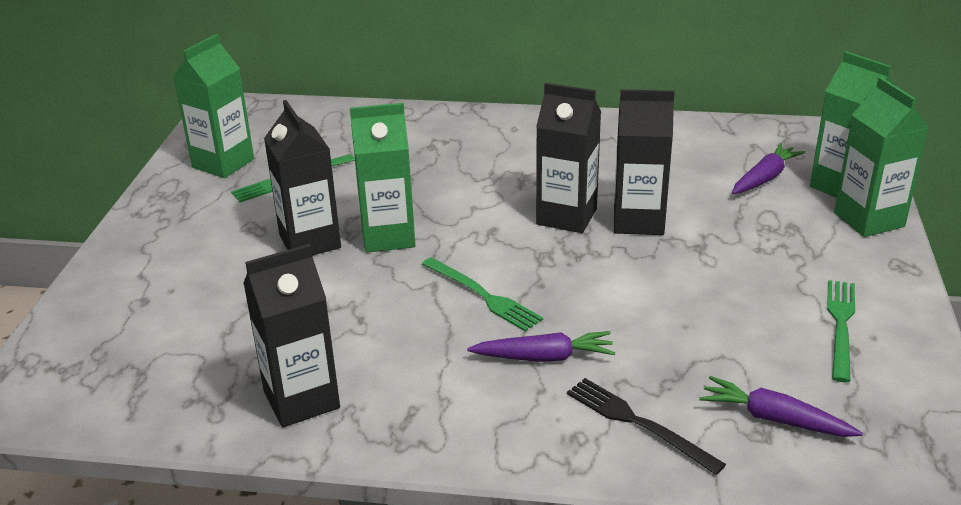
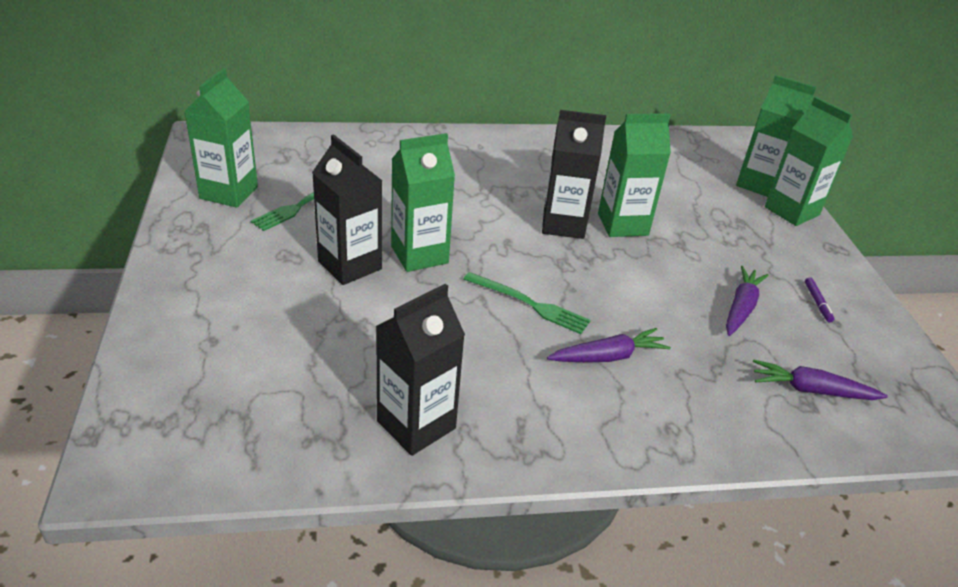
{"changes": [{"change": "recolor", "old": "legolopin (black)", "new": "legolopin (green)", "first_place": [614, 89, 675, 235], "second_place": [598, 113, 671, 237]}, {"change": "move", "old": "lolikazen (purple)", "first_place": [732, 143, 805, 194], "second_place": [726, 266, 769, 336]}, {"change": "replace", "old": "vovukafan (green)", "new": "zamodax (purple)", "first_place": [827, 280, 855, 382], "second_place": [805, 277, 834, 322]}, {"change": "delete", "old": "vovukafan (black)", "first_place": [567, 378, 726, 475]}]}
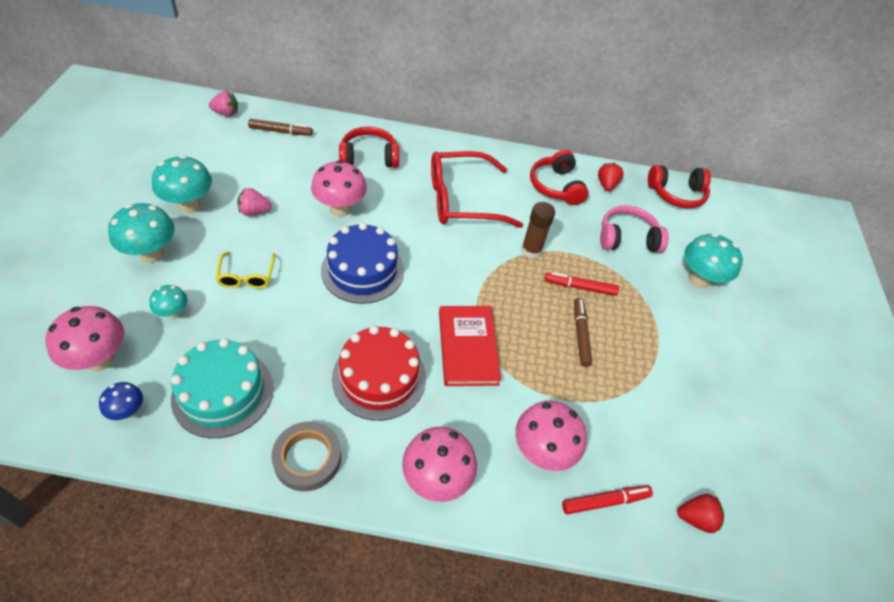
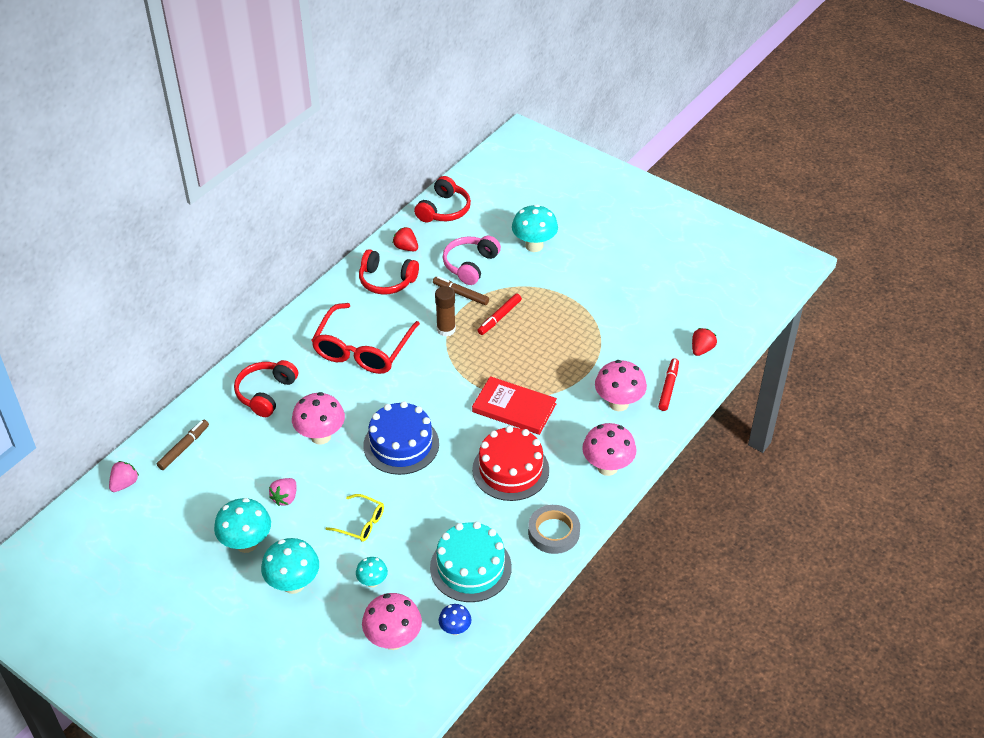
{"changes": [{"change": "move", "old": "zamodax (brown)", "first_place": [574, 298, 592, 367], "second_place": [433, 276, 489, 305]}]}
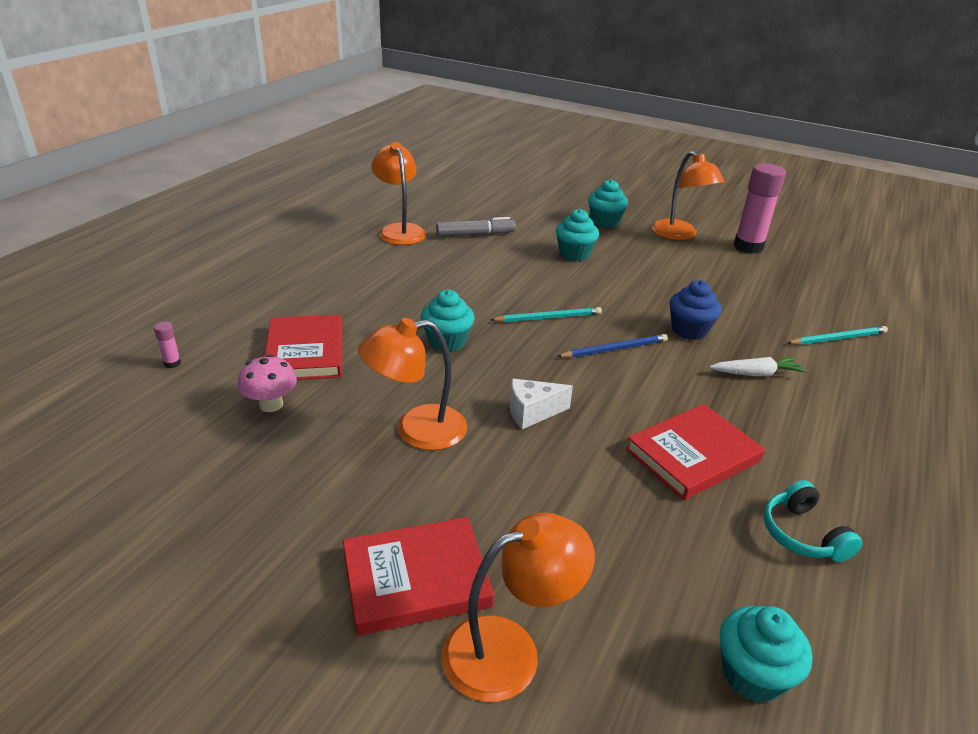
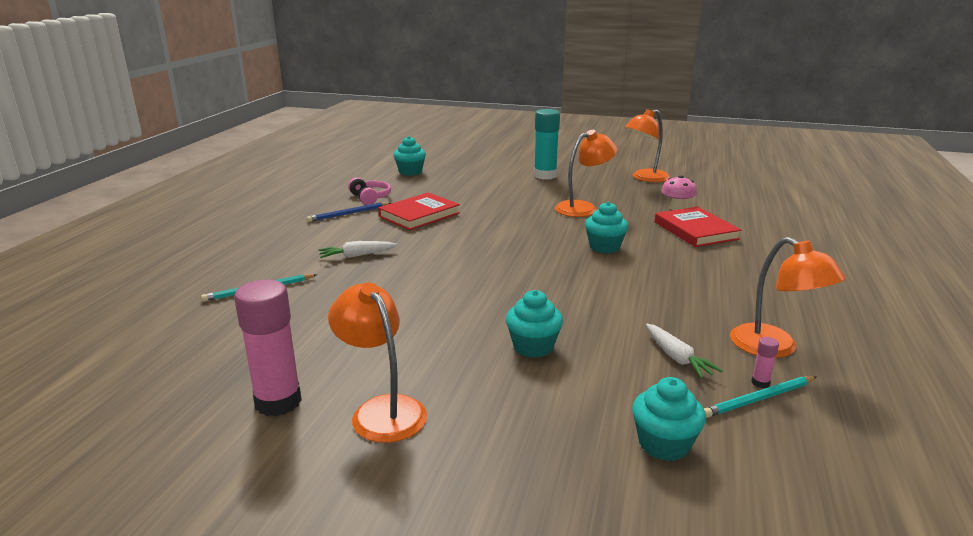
{"changes": [{"change": "move", "old": "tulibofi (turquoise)", "first_place": [588, 179, 628, 228], "second_place": [632, 377, 706, 461]}, {"change": "replace", "old": "zamodax (grey)", "new": "lolikazen (white)", "first_place": [436, 217, 516, 237], "second_place": [646, 324, 723, 378]}, {"change": "delete", "old": "tulibofi (blue)", "first_place": [669, 280, 722, 340]}, {"change": "move", "old": "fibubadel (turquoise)", "first_place": [490, 307, 602, 322], "second_place": [704, 376, 817, 418]}, {"change": "move", "old": "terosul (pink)", "first_place": [154, 322, 181, 368], "second_place": [751, 337, 779, 388]}, {"change": "move", "old": "fibubadel (blue)", "first_place": [557, 334, 668, 358], "second_place": [307, 202, 391, 222]}, {"change": "delete", "old": "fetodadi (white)", "first_place": [510, 379, 573, 429]}, {"change": "recolor", "old": "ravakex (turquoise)", "new": "ravakex (pink)", "first_place": [763, 480, 862, 562], "second_place": [348, 177, 391, 205]}, {"change": "move", "old": "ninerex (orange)", "first_place": [442, 513, 595, 702], "second_place": [625, 109, 670, 182]}, {"change": "replace", "old": "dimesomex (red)", "new": "terosul (turquoise)", "first_place": [343, 517, 494, 636], "second_place": [534, 109, 560, 180]}]}
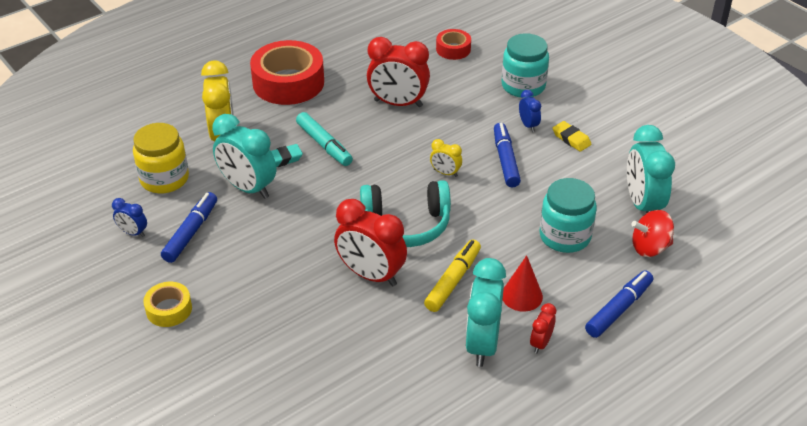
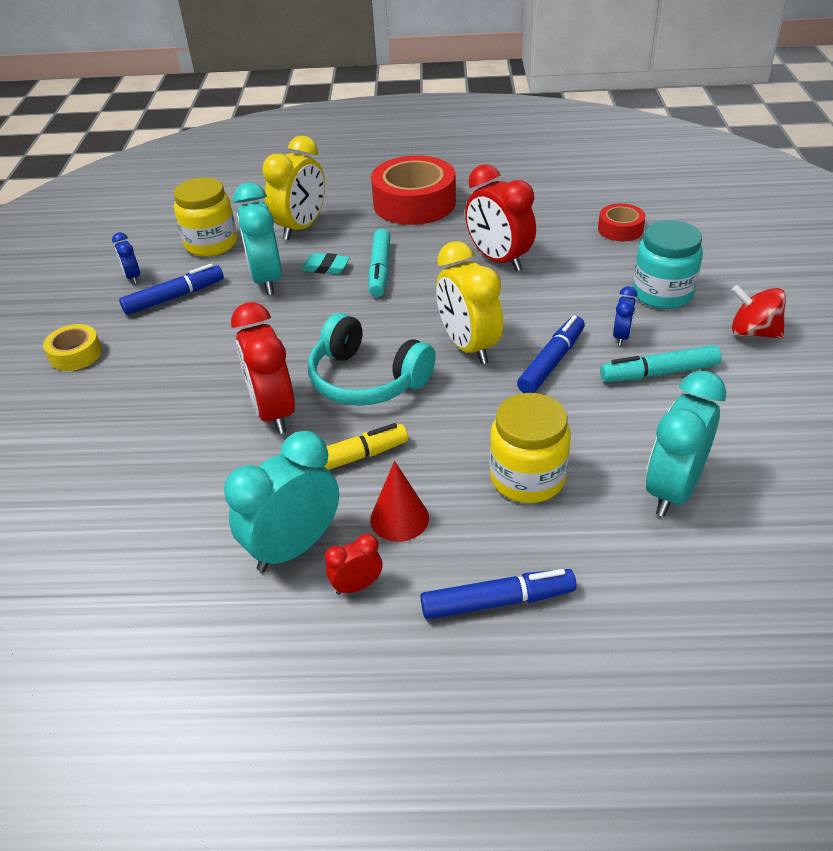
{"changes": [{"change": "replace", "old": "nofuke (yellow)", "new": "zamodax (turquoise)", "first_place": [553, 121, 591, 152], "second_place": [600, 345, 722, 382]}, {"change": "resize", "old": "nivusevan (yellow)", "first_place": [430, 139, 462, 177], "second_place": [436, 241, 503, 364], "factor": 2.06}, {"change": "recolor", "old": "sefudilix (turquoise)", "new": "sefudilix (yellow)", "first_place": [539, 178, 597, 253], "second_place": [490, 393, 571, 503]}, {"change": "move", "old": "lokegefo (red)", "first_place": [632, 210, 674, 257], "second_place": [732, 285, 786, 338]}]}
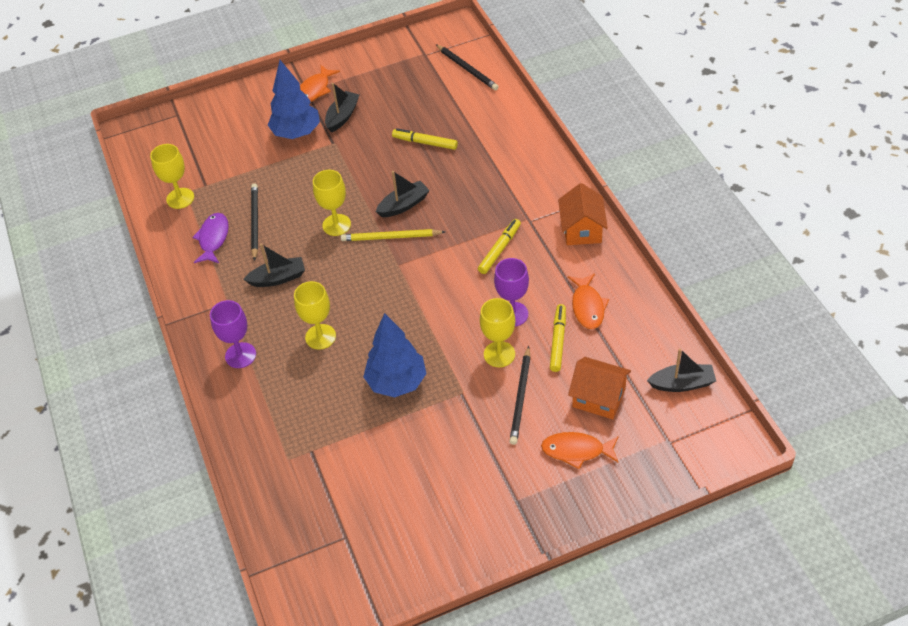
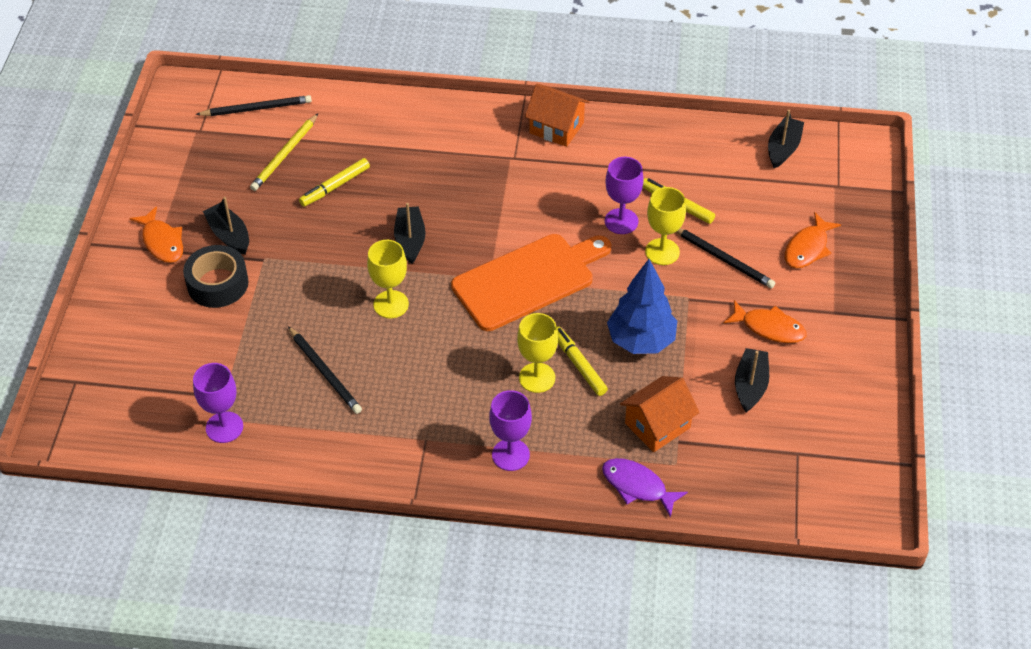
{"changes": [{"change": "replace", "old": "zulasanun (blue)", "new": "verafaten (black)", "first_place": [268, 60, 320, 139], "second_place": [183, 245, 249, 308]}, {"change": "recolor", "old": "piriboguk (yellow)", "new": "piriboguk (purple)", "first_place": [150, 144, 194, 209], "second_place": [193, 363, 243, 443]}, {"change": "rotate", "old": "fibubadel (black)", "first_place": [251, 183, 258, 261], "second_place": [288, 326, 362, 414], "degrees": -150}, {"change": "move", "old": "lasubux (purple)", "first_place": [192, 213, 229, 263], "second_place": [602, 458, 688, 518]}, {"change": "move", "old": "zamodax (yellow)", "first_place": [478, 219, 521, 274], "second_place": [557, 326, 608, 396]}, {"change": "move", "old": "fibubadel (yellow)", "first_place": [341, 229, 445, 241], "second_place": [250, 114, 318, 191]}, {"change": "move", "old": "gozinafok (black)", "first_place": [243, 244, 305, 287], "second_place": [735, 348, 769, 412]}, {"change": "move", "old": "lasubux (orange)", "first_place": [568, 273, 609, 329], "second_place": [723, 300, 807, 343]}, {"change": "move", "old": "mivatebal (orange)", "first_place": [568, 357, 631, 419], "second_place": [620, 376, 700, 452]}, {"change": "insert", "new": "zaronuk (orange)", "second_place": [451, 234, 611, 331]}]}
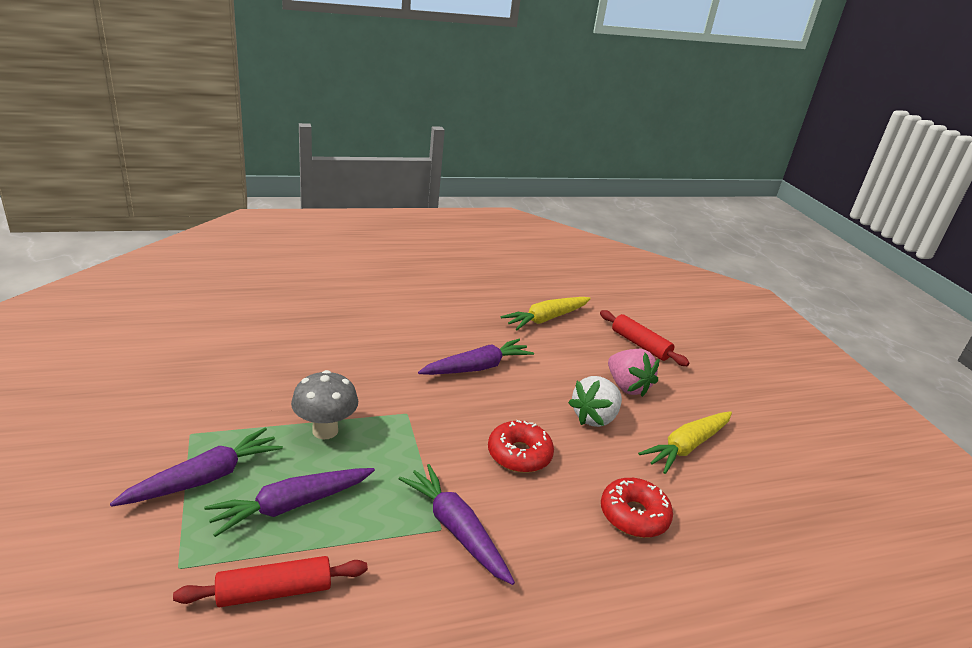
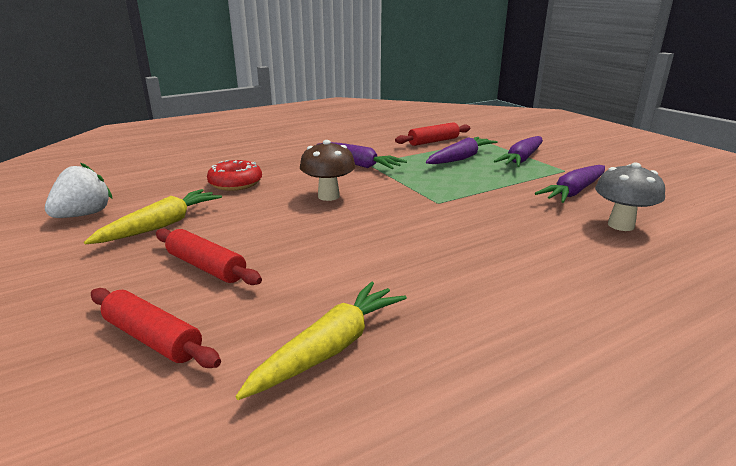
{"changes": [{"change": "move", "old": "lolikazen (purple)", "first_place": [418, 339, 534, 375], "second_place": [535, 165, 605, 203]}, {"change": "replace", "old": "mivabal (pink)", "new": "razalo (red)", "first_place": [608, 349, 660, 397], "second_place": [156, 229, 262, 285]}, {"change": "move", "old": "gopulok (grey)", "first_place": [291, 370, 358, 439], "second_place": [595, 163, 665, 231]}, {"change": "move", "old": "mivabal (white)", "first_place": [568, 376, 622, 427], "second_place": [45, 162, 113, 218]}, {"change": "replace", "old": "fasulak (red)", "new": "gopulok (brown)", "first_place": [488, 420, 554, 473], "second_place": [300, 140, 356, 201]}]}
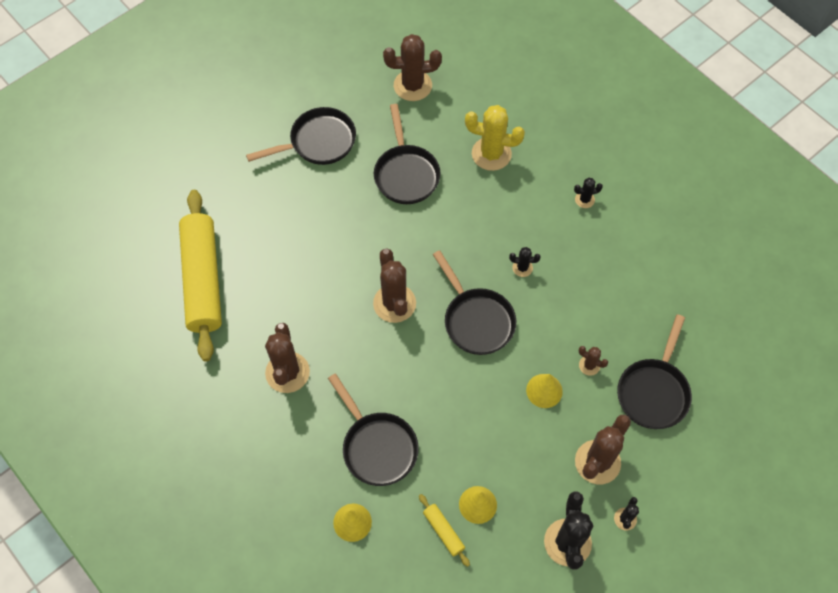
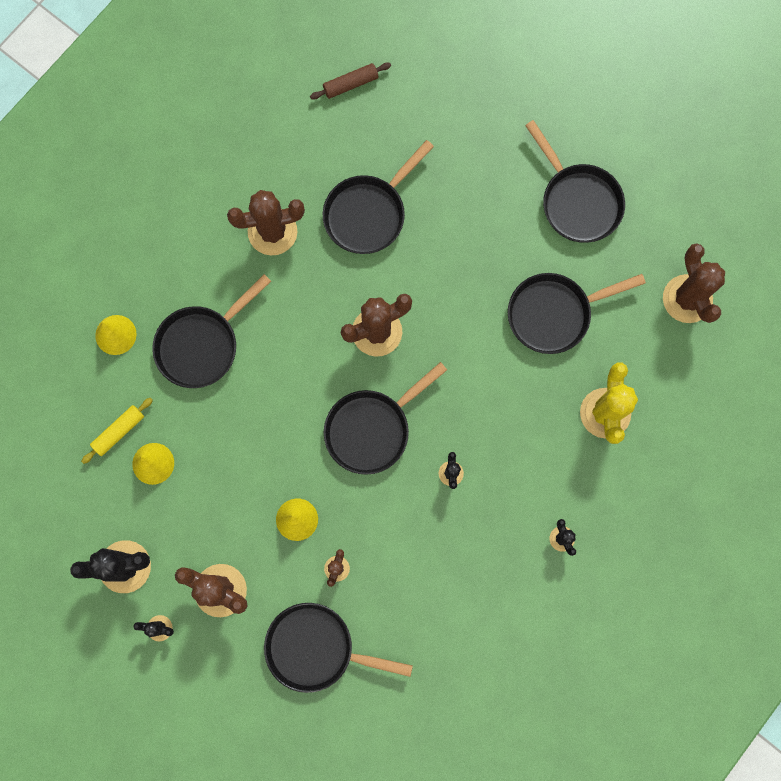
{"changes": [{"change": "delete", "old": "razalo (yellow)", "first_place": [179, 190, 222, 361]}, {"change": "insert", "new": "razalo (brown)", "second_place": [310, 63, 391, 99]}, {"change": "insert", "new": "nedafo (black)", "second_place": [323, 140, 434, 254]}]}
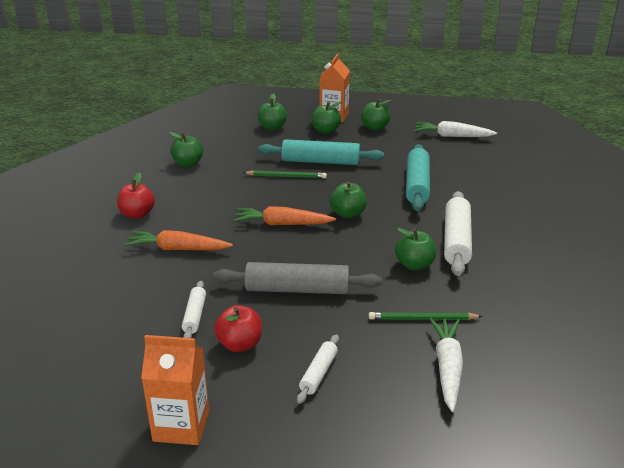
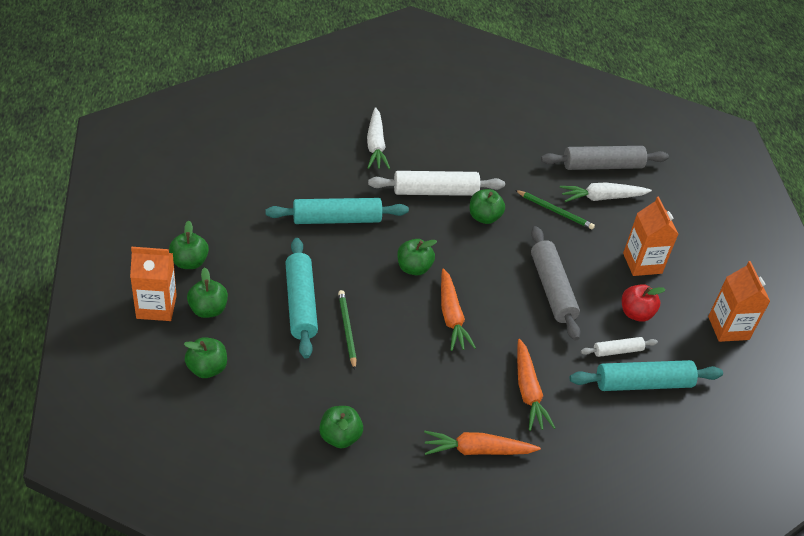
{"changes": [{"change": "move", "old": "lolikazen (white)", "first_place": [414, 121, 497, 137], "second_place": [367, 107, 390, 169]}, {"change": "replace", "old": "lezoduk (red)", "new": "lolikazen (orange)", "first_place": [117, 172, 155, 219], "second_place": [424, 431, 541, 455]}, {"change": "rotate", "old": "fibubadel (green)", "first_place": [369, 312, 483, 320], "second_place": [515, 190, 595, 229], "degrees": -45}, {"change": "replace", "old": "razalo (white)", "new": "legolopin (orange)", "first_place": [297, 334, 339, 404], "second_place": [623, 197, 678, 276]}, {"change": "insert", "new": "razalo (grey)", "second_place": [541, 146, 669, 170]}, {"change": "insert", "new": "razalo (turquoise)", "second_place": [569, 360, 723, 391]}]}
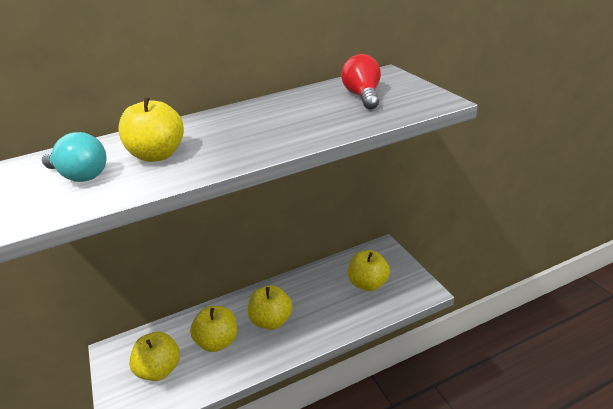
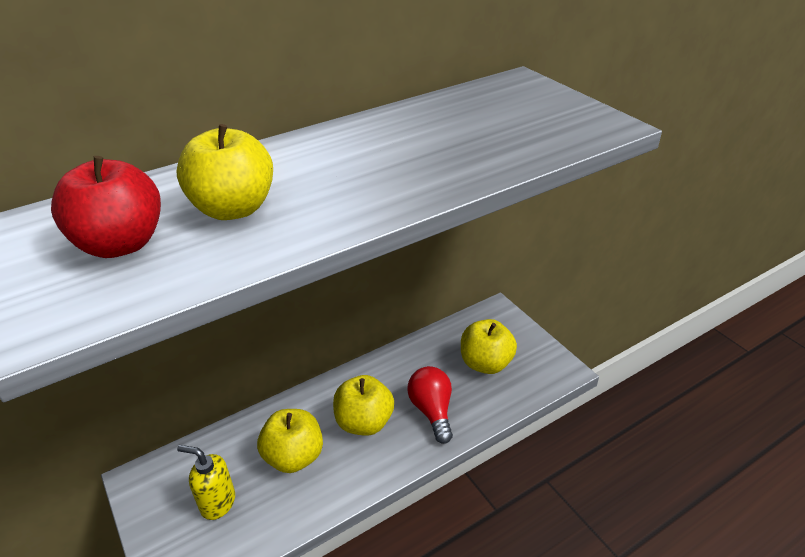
{"changes": [{"change": "move", "old": "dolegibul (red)", "first_place": [341, 54, 381, 109], "second_place": [407, 366, 453, 444]}, {"change": "replace", "old": "dolegibul (turquoise)", "new": "lezoduk (red)", "first_place": [42, 132, 106, 182], "second_place": [51, 156, 161, 258]}, {"change": "replace", "old": "lezoduk (yellow)", "new": "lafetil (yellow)", "first_place": [129, 332, 180, 381], "second_place": [177, 445, 235, 520]}]}
